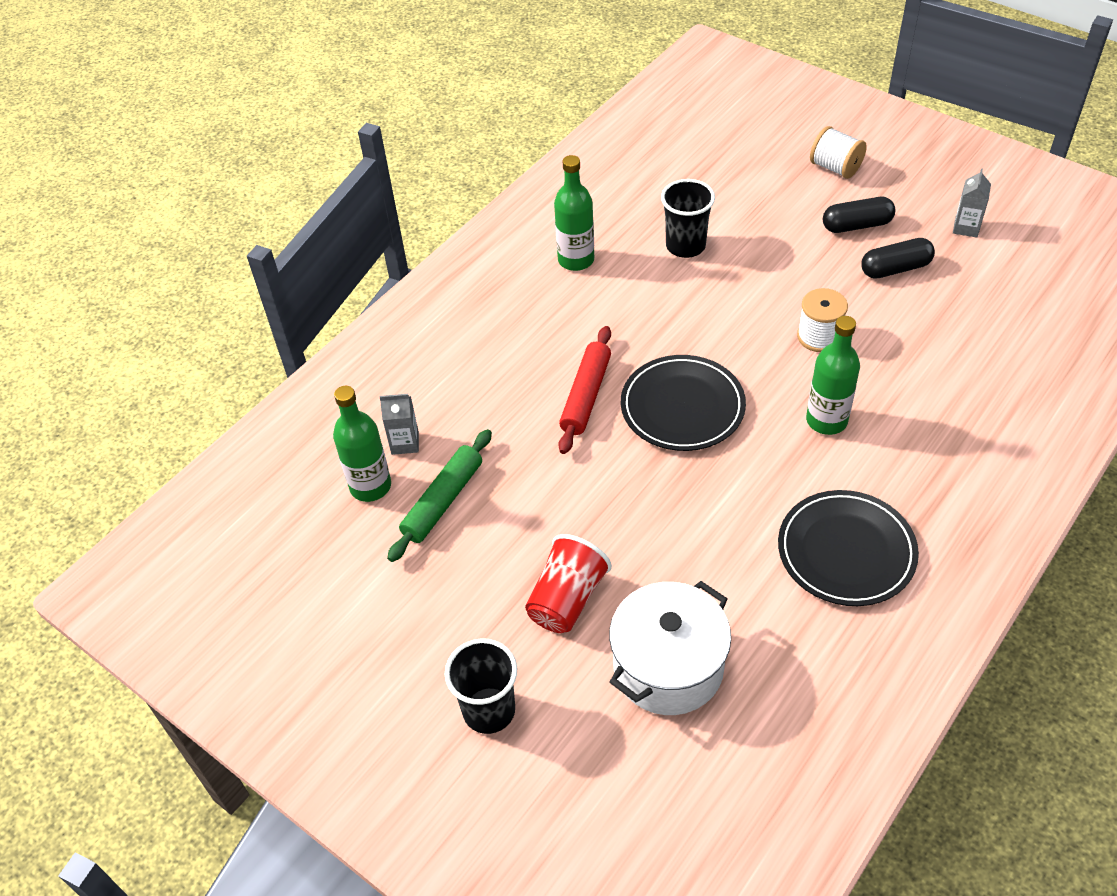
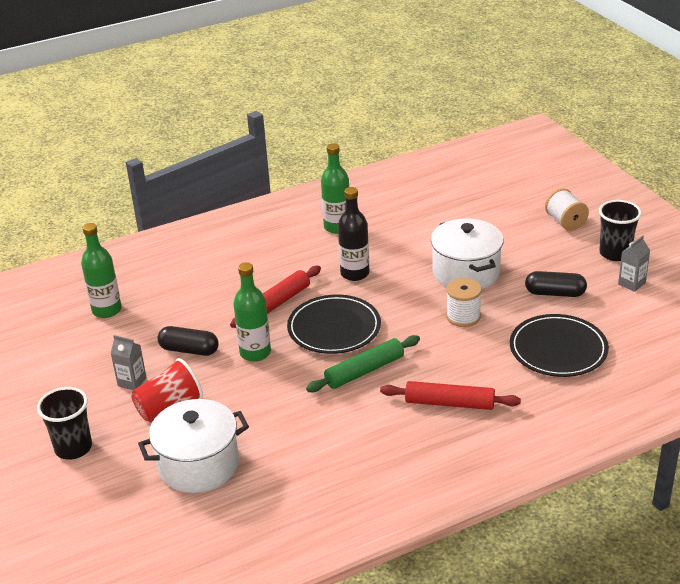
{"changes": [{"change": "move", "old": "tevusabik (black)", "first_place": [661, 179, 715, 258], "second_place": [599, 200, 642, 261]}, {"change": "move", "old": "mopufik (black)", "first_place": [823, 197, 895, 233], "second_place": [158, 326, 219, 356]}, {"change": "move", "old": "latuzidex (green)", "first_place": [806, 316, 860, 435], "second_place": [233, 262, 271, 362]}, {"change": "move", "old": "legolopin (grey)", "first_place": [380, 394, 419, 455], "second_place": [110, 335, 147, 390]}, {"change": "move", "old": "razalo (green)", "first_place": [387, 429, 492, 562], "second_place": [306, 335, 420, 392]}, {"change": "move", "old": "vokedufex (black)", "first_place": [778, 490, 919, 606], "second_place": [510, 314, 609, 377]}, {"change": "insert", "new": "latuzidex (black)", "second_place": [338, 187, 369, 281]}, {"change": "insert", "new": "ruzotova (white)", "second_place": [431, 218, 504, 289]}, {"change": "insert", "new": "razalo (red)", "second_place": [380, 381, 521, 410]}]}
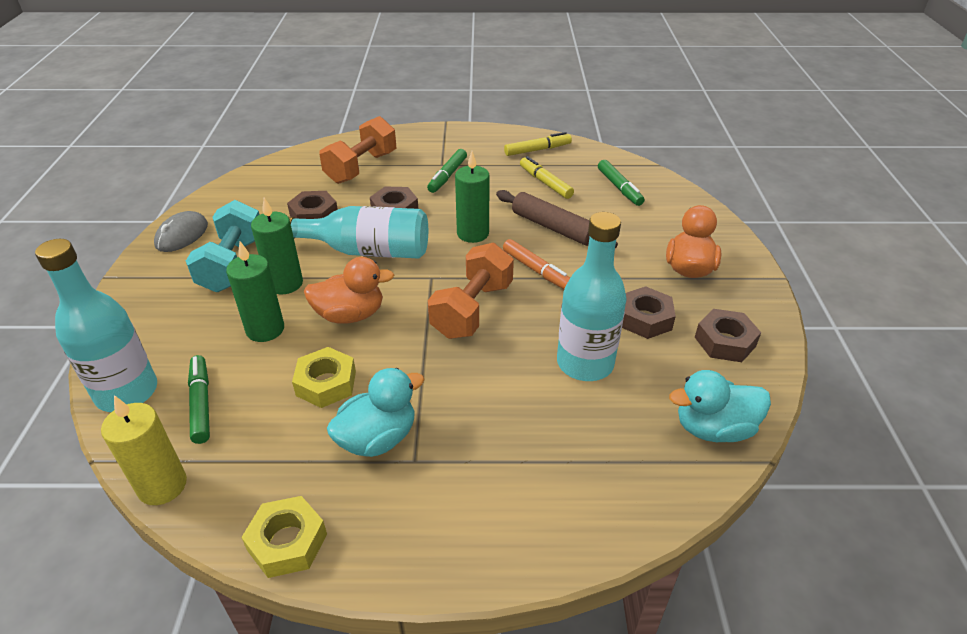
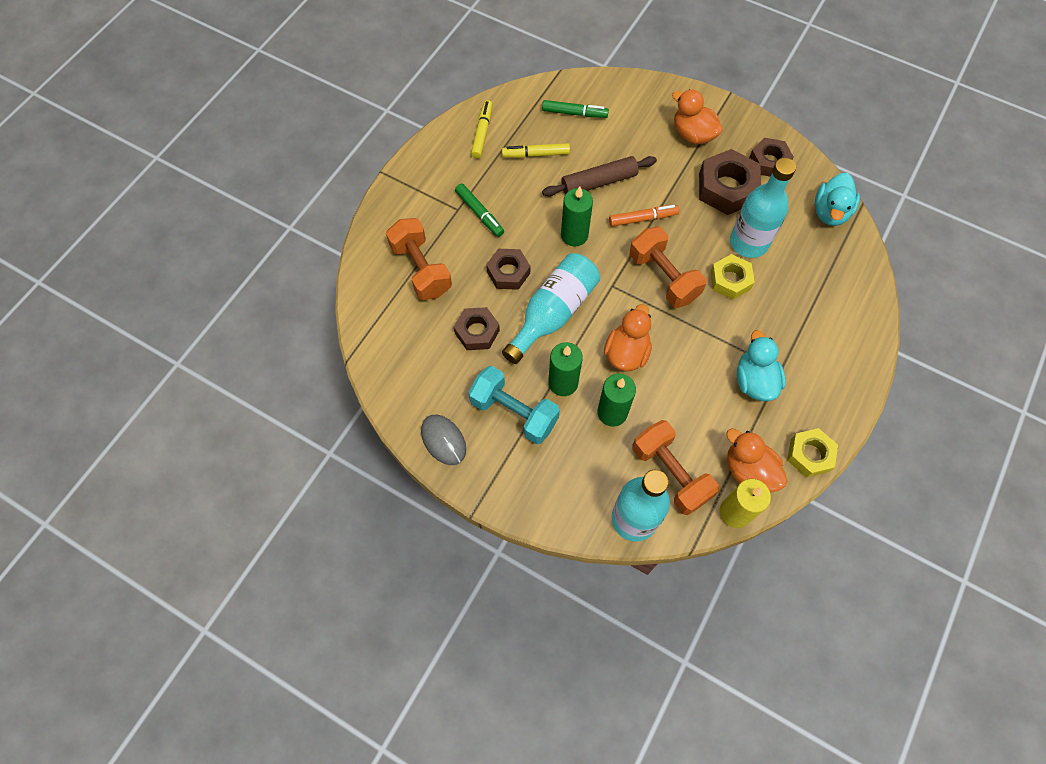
{"changes": [{"change": "resize", "old": "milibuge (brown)", "first_place": [622, 286, 676, 339], "second_place": [699, 149, 761, 215], "factor": 1.55}, {"change": "move", "old": "milibuge (yellow)", "first_place": [292, 347, 356, 408], "second_place": [710, 254, 755, 299]}, {"change": "replace", "old": "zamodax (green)", "new": "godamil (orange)", "first_place": [188, 355, 210, 444], "second_place": [632, 420, 719, 515]}, {"change": "insert", "new": "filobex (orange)", "second_place": [726, 428, 787, 492]}]}
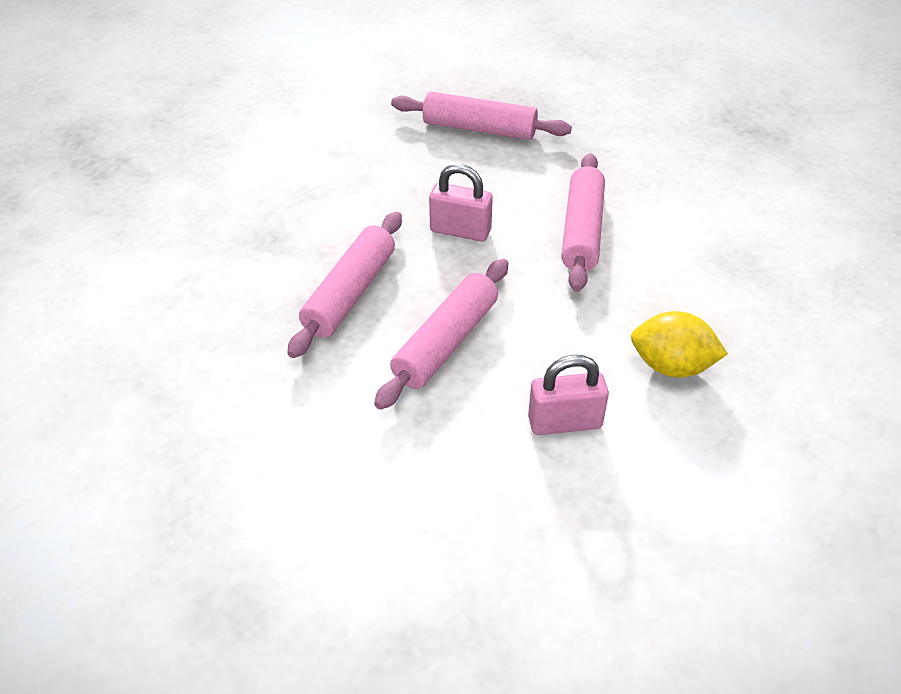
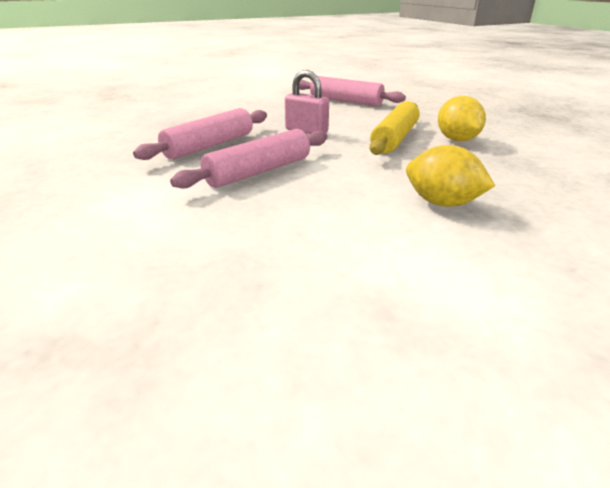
{"changes": [{"change": "recolor", "old": "razalo (pink)", "new": "razalo (yellow)", "first_place": [561, 153, 605, 292], "second_place": [369, 101, 420, 155]}, {"change": "delete", "old": "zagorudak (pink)", "first_place": [528, 355, 609, 435]}, {"change": "insert", "new": "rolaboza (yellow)", "second_place": [438, 96, 486, 141]}]}
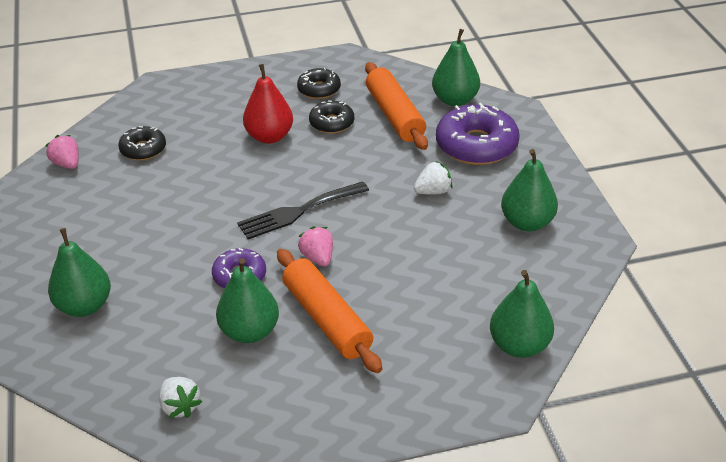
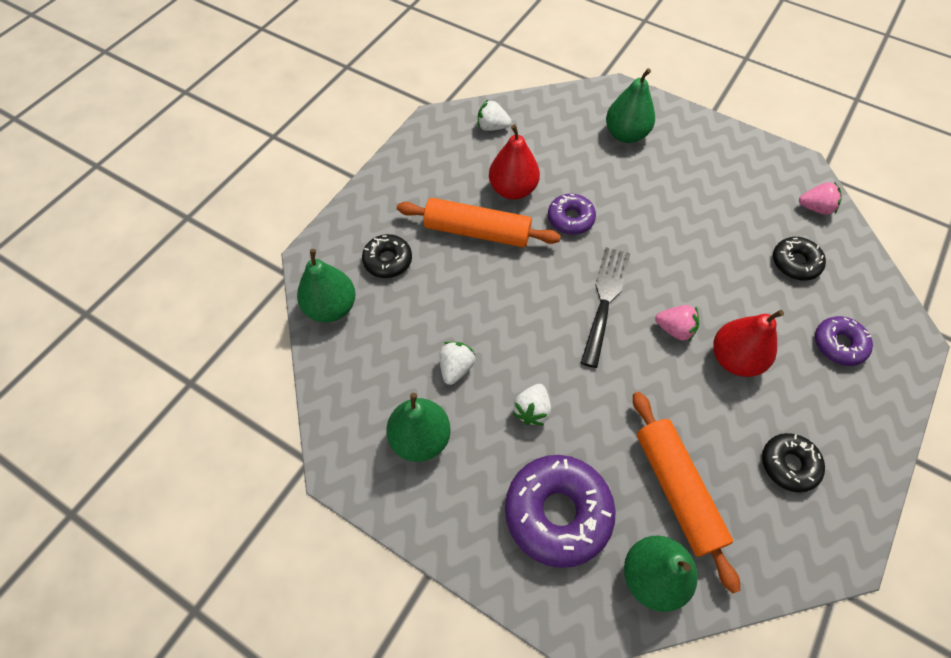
{"changes": [{"change": "rotate", "old": "razalo (orange)", "first_place": [365, 62, 428, 150], "second_place": [633, 392, 740, 594], "degrees": 45}, {"change": "move", "old": "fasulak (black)", "first_place": [309, 100, 354, 133], "second_place": [362, 234, 412, 278]}, {"change": "move", "old": "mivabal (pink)", "first_place": [298, 226, 333, 267], "second_place": [655, 305, 699, 341]}, {"change": "recolor", "old": "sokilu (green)", "new": "sokilu (red)", "first_place": [216, 258, 279, 343], "second_place": [489, 124, 540, 200]}, {"change": "insert", "new": "fasulak (purple)", "second_place": [815, 316, 873, 366]}, {"change": "insert", "new": "mivabal (white)", "second_place": [439, 342, 476, 385]}]}
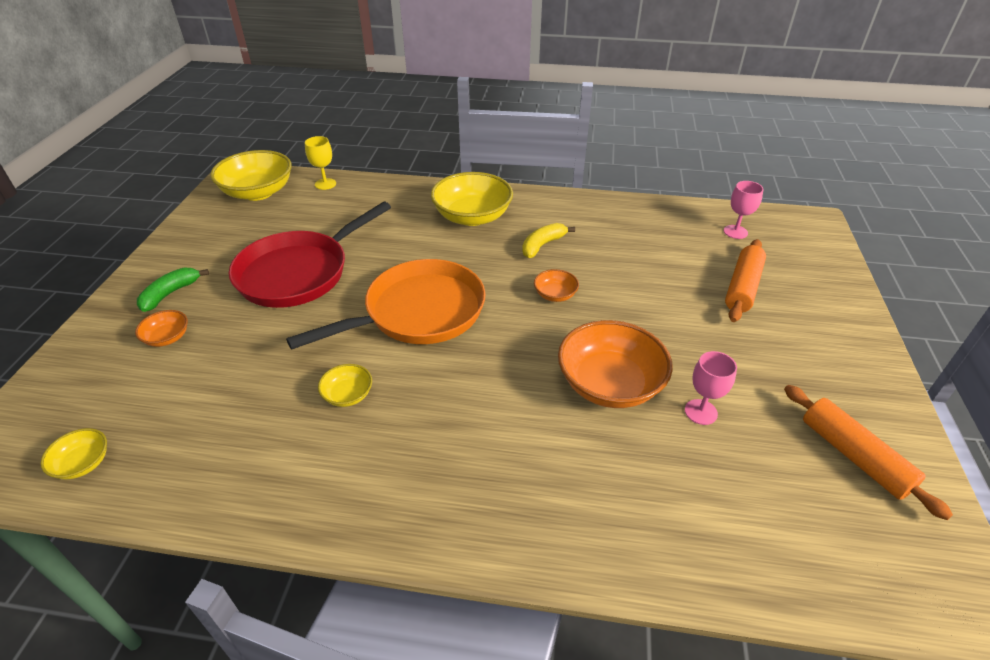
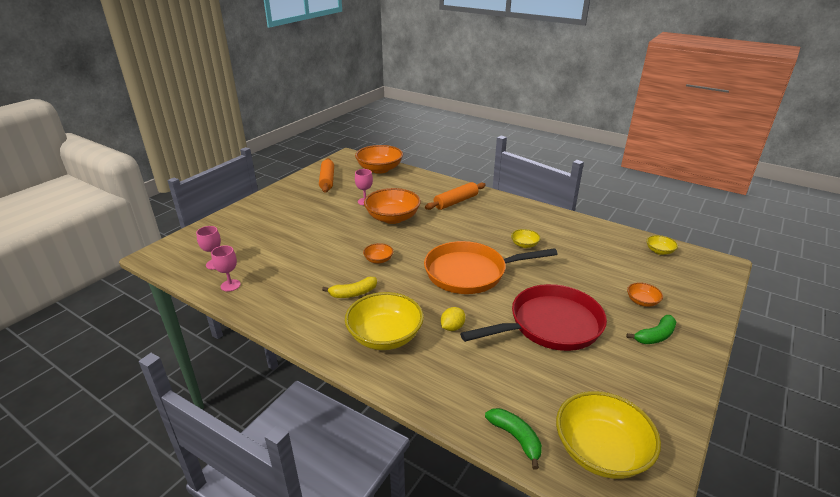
{"changes": [{"change": "replace", "old": "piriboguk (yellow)", "new": "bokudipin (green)", "first_place": [305, 136, 336, 190], "second_place": [485, 408, 542, 470]}, {"change": "move", "old": "razalo (orange)", "first_place": [725, 239, 766, 322], "second_place": [425, 182, 486, 210]}, {"change": "insert", "new": "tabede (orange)", "second_place": [355, 145, 403, 174]}, {"change": "insert", "new": "piriboguk (pink)", "second_place": [211, 245, 241, 292]}, {"change": "insert", "new": "rolaboza (yellow)", "second_place": [441, 307, 465, 331]}]}
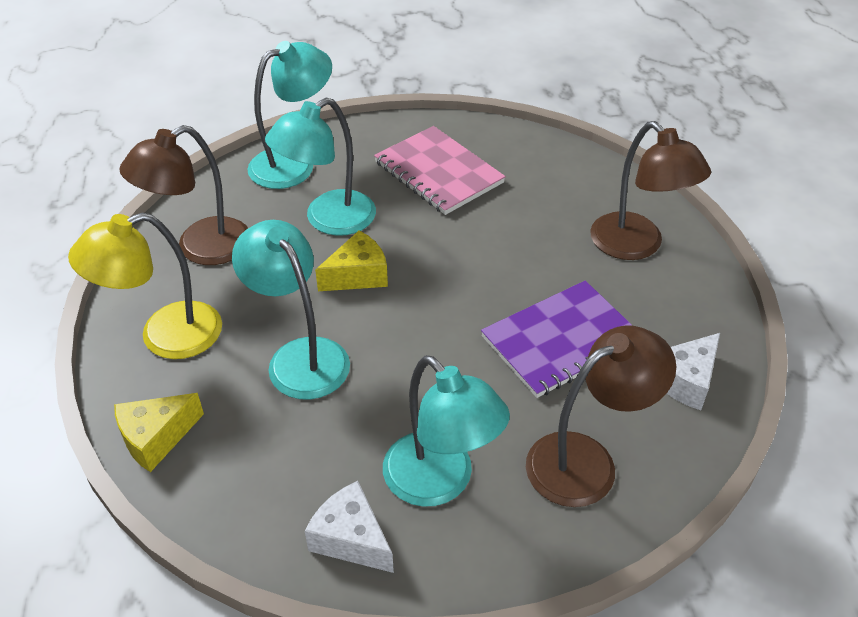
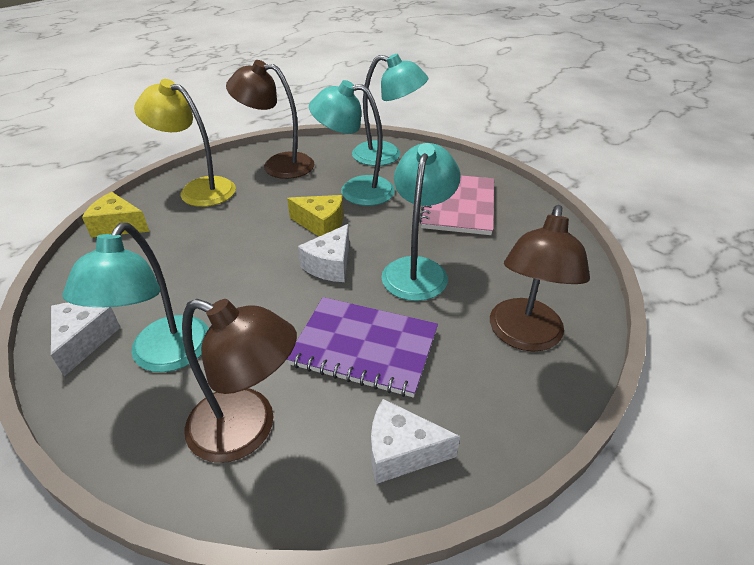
{"changes": [{"change": "move", "old": "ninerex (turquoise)", "first_place": [232, 220, 350, 400], "second_place": [381, 143, 461, 301]}, {"change": "insert", "new": "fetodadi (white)", "second_place": [298, 224, 349, 282]}]}
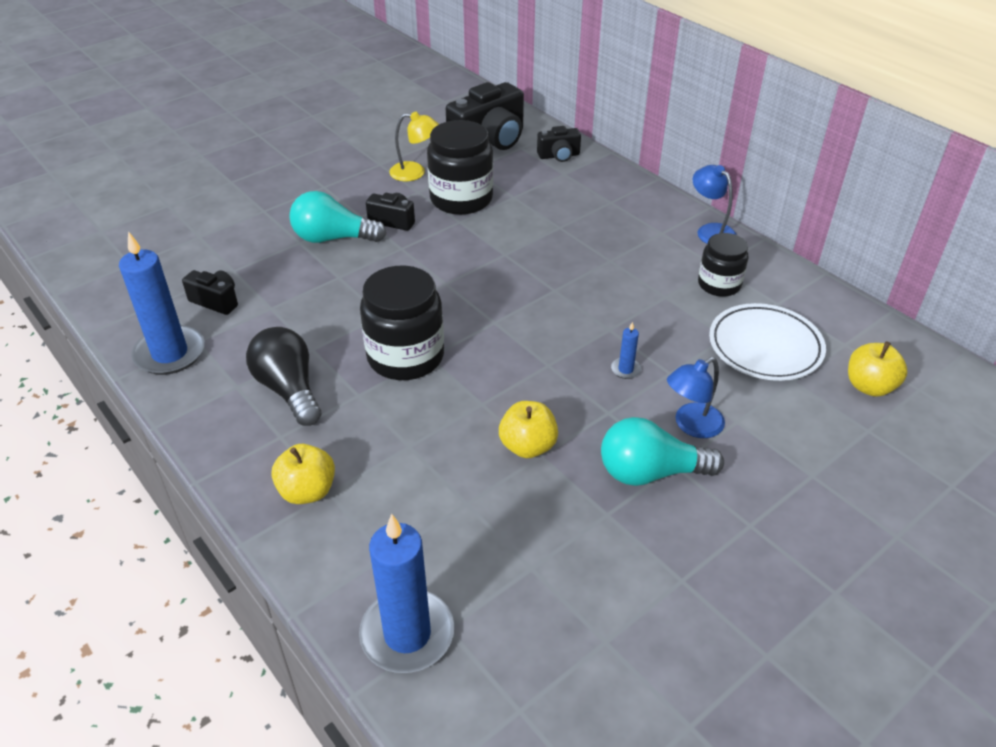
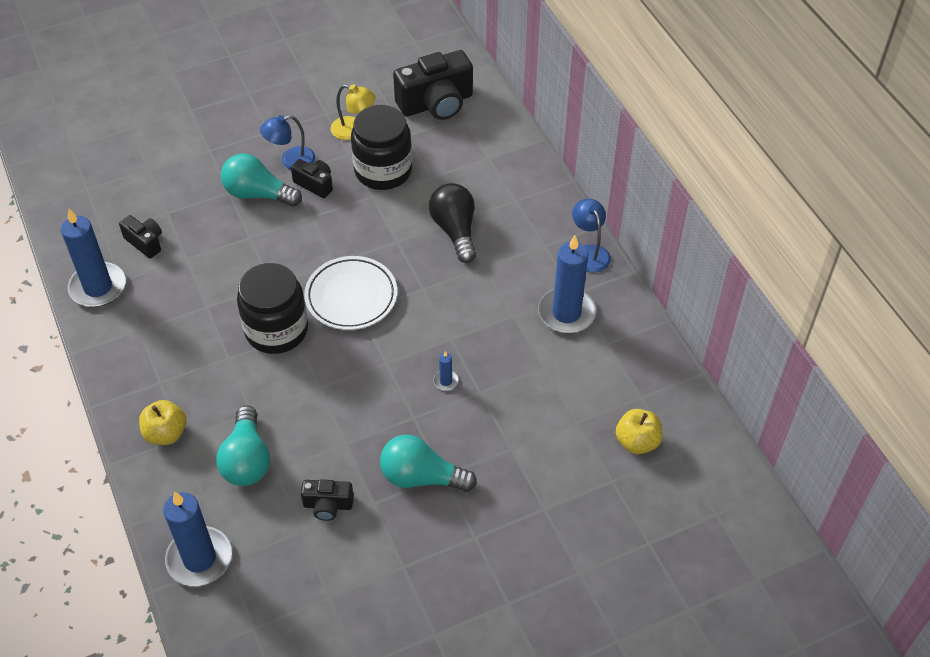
{"changes": [{"change": "move", "old": "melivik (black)", "first_place": [537, 126, 581, 162], "second_place": [301, 479, 354, 521]}, {"change": "replace", "old": "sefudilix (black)", "new": "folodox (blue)", "first_place": [698, 233, 748, 297], "second_place": [538, 236, 596, 333]}, {"change": "move", "old": "vokedufex (white)", "first_place": [709, 303, 826, 381], "second_place": [304, 256, 397, 330]}, {"change": "move", "old": "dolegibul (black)", "first_place": [246, 327, 322, 426], "second_place": [429, 183, 476, 263]}, {"change": "move", "old": "ninerex (blue)", "first_place": [667, 357, 725, 438], "second_place": [260, 115, 316, 170]}, {"change": "delete", "old": "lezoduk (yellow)", "first_place": [499, 401, 558, 458]}, {"change": "insert", "new": "dolegibul (turquoise)", "second_place": [216, 405, 270, 486]}]}
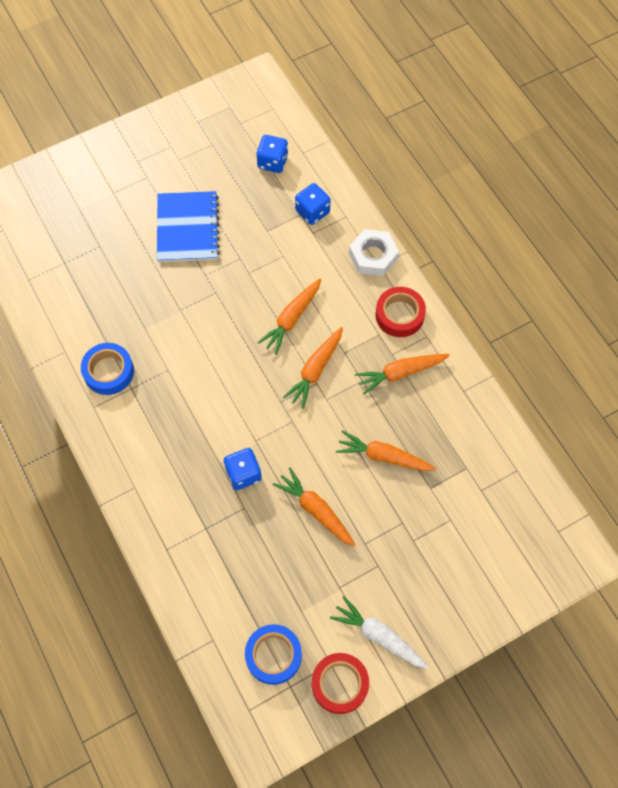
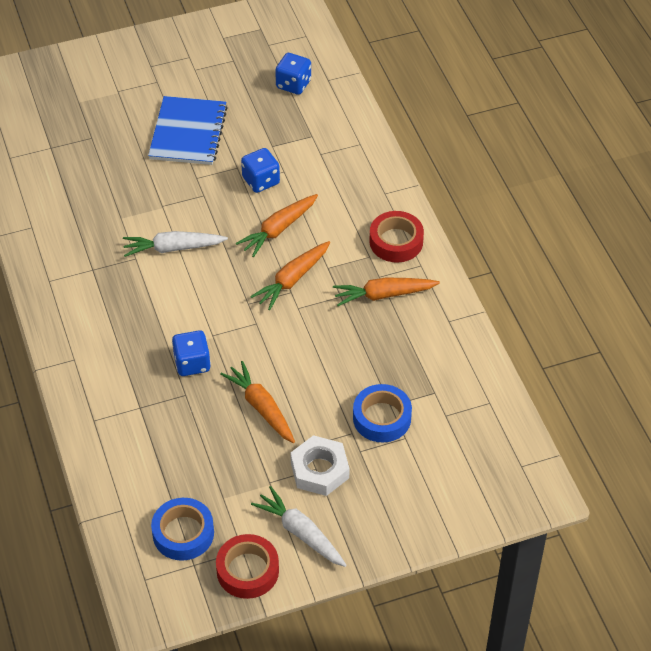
{"changes": [{"change": "move", "old": "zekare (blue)", "first_place": [295, 183, 330, 225], "second_place": [241, 148, 280, 193]}, {"change": "move", "old": "milibuge (white)", "first_place": [349, 229, 399, 276], "second_place": [290, 435, 350, 496]}, {"change": "move", "old": "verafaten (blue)", "first_place": [81, 343, 134, 395], "second_place": [353, 384, 412, 442]}, {"change": "delete", "old": "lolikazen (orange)", "first_place": [336, 430, 436, 471]}, {"change": "insert", "new": "lolikazen (white)", "second_place": [123, 231, 228, 257]}]}
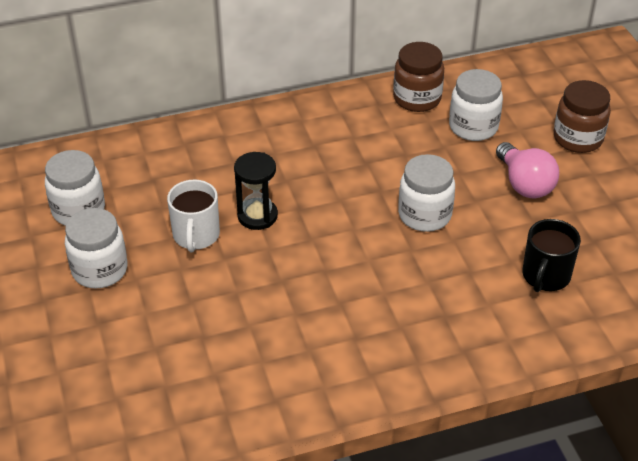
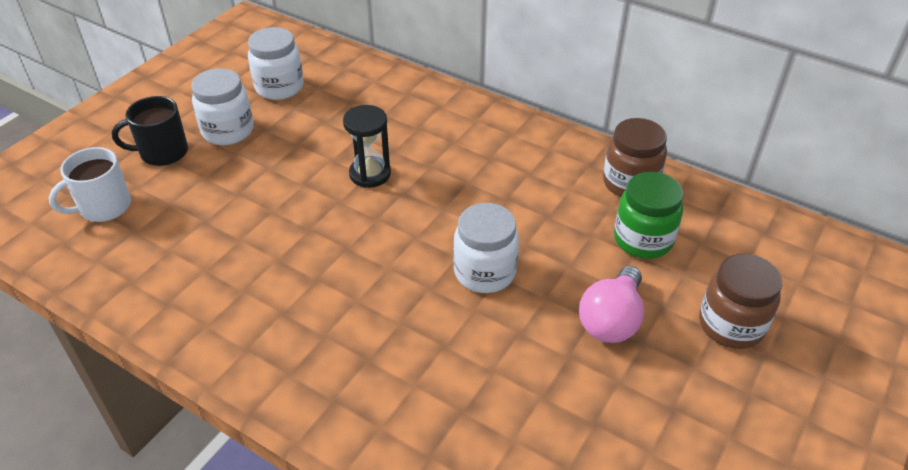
{"changes": [{"change": "recolor", "old": "sefudilix (white)", "new": "sefudilix (green)", "first_place": [449, 69, 503, 141], "second_place": [614, 172, 683, 259]}, {"change": "move", "old": "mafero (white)", "first_place": [167, 179, 220, 252], "second_place": [48, 147, 131, 222]}, {"change": "move", "old": "mafero (black)", "first_place": [522, 219, 581, 292], "second_place": [112, 96, 188, 166]}]}
